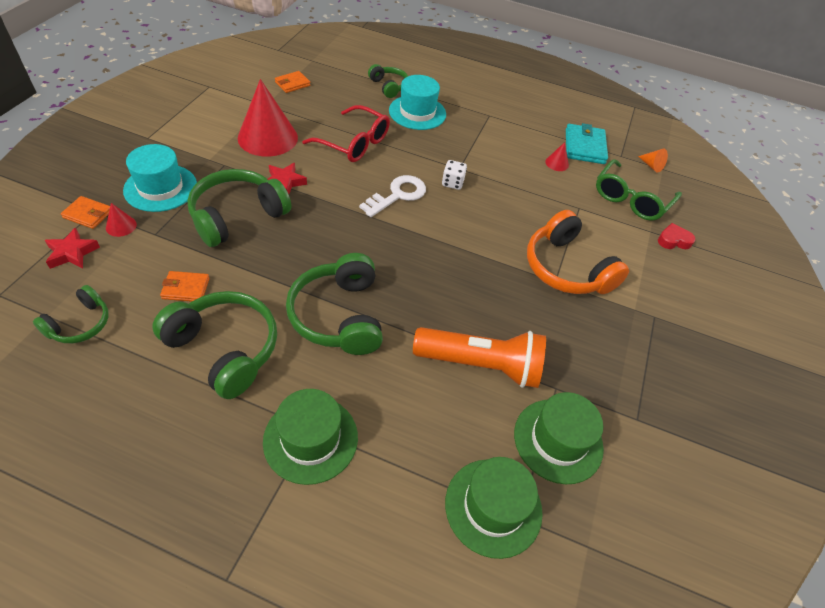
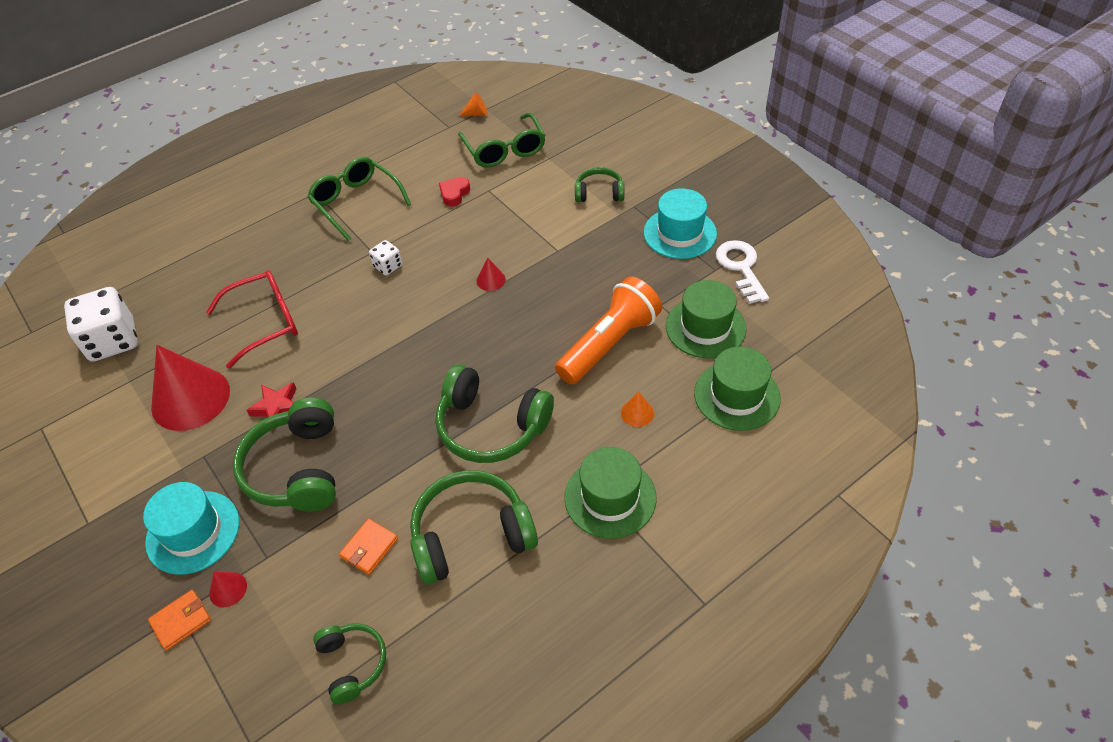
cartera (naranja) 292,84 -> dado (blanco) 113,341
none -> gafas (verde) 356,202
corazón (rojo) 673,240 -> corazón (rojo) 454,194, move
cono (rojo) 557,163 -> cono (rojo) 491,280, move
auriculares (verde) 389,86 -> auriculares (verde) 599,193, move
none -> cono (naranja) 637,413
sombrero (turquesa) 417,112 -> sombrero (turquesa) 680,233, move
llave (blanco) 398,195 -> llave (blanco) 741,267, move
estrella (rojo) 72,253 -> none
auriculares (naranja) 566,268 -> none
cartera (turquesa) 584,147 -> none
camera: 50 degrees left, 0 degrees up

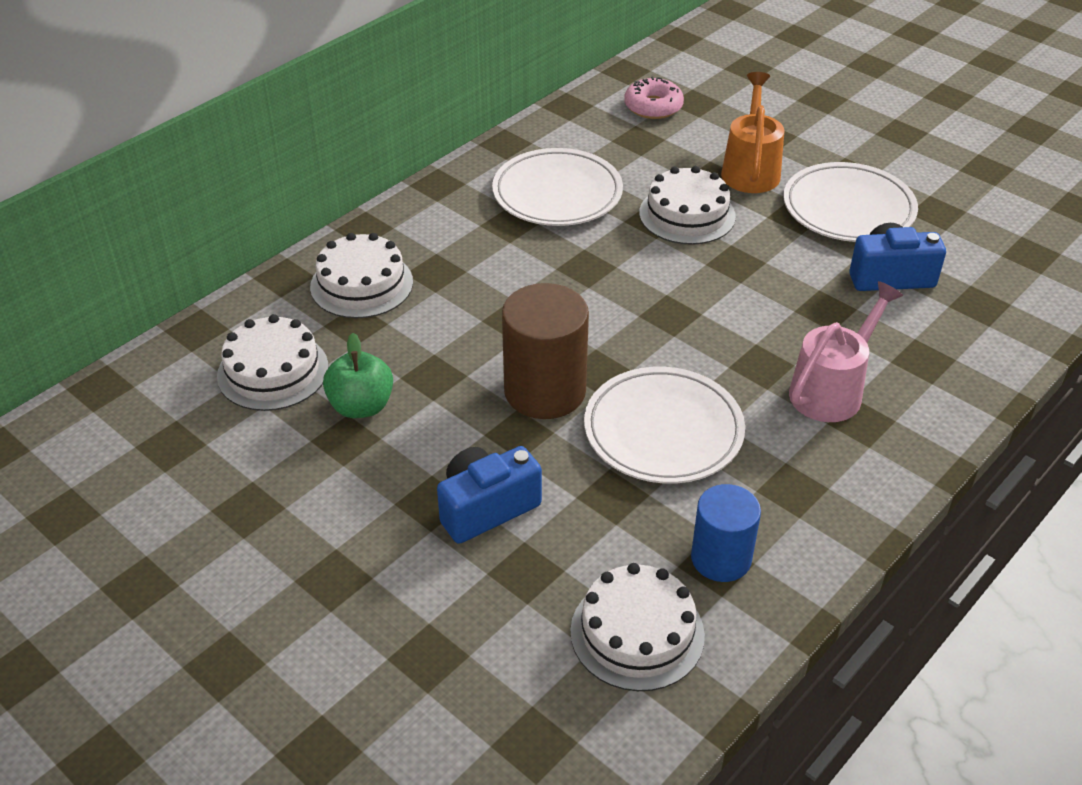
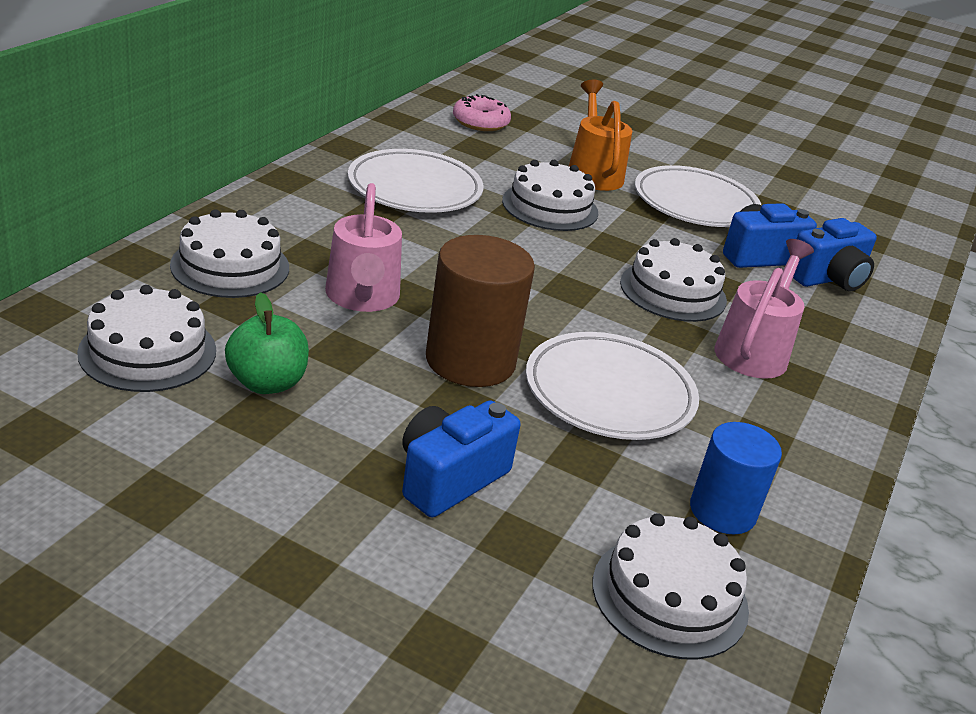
none -> regadera (rosa) 362,298
none -> tarta (blanco) 673,291
none -> cámara (azul) 828,279
camera: 20 degrees left, 10 degrees down

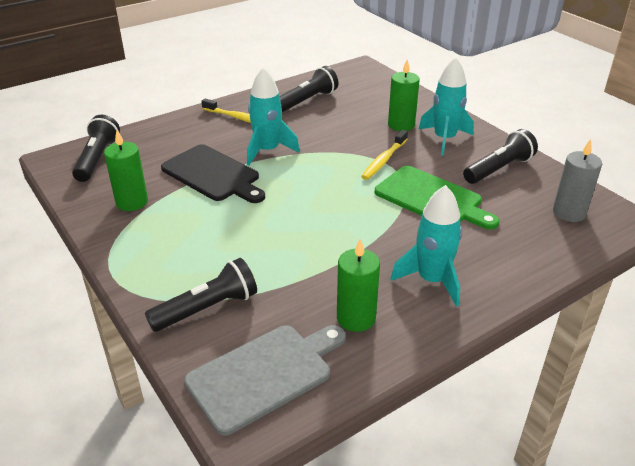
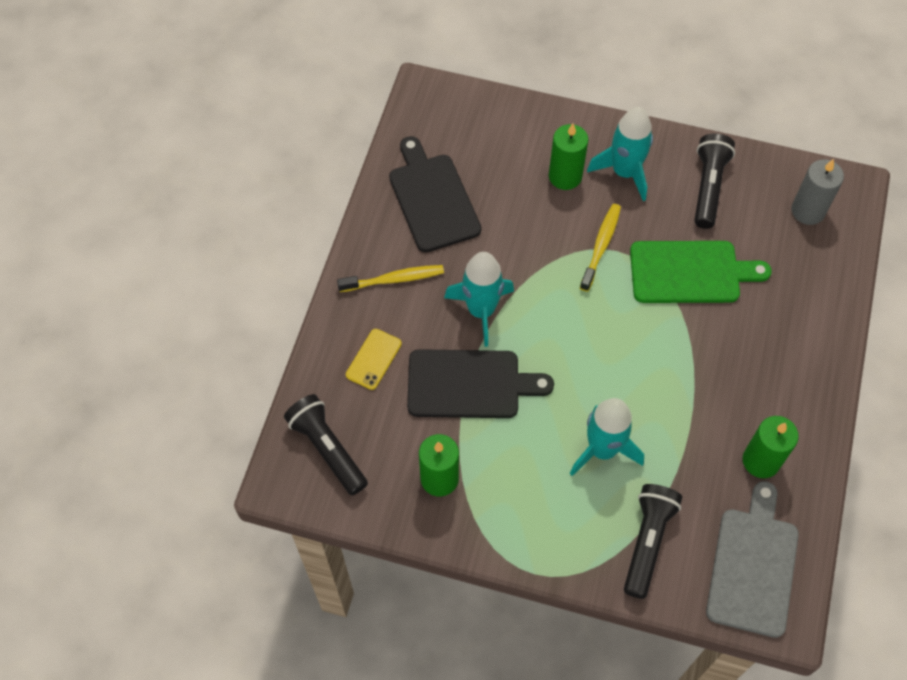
none -> móvil (amarillo) 373,359
lámpara de mano (negro) 307,101 -> tabla de cortar (negro) 432,198
cohete (turquesa) 431,280 -> cohete (turquesa) 602,450, move
cepillo de dientes (amarillo) 383,160 -> cepillo de dientes (amarillo) 601,246, 150 degrees counterclockwise
camera: 40 degrees left, 25 degrees up

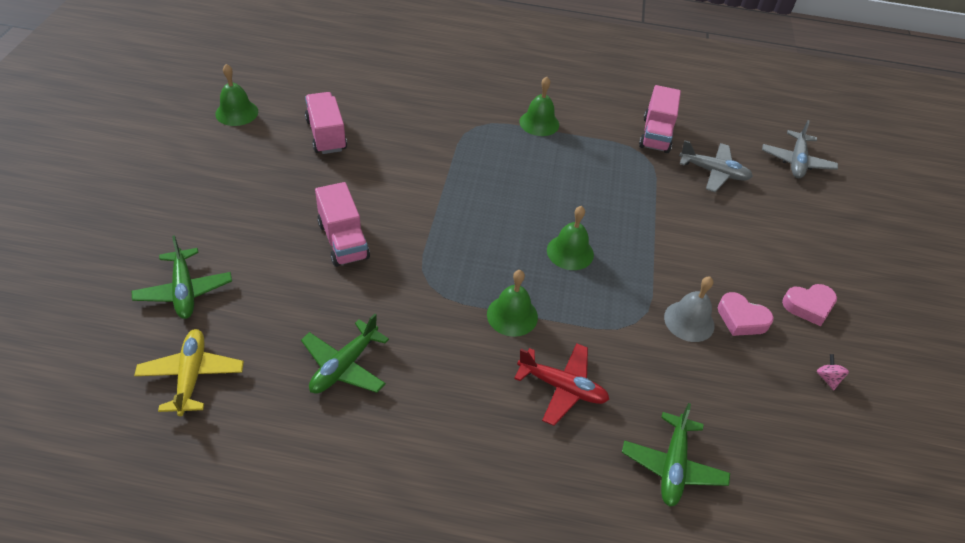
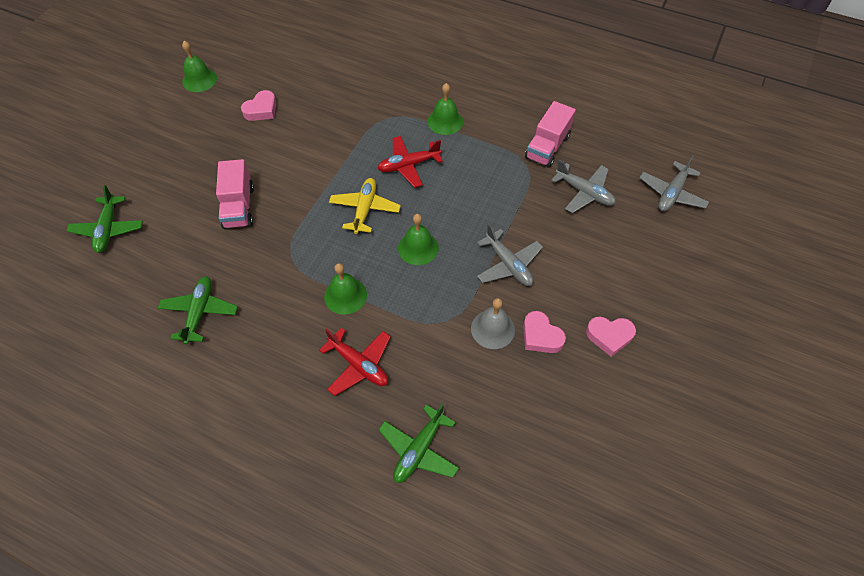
avión (verde) 344,366 -> avión (verde) 200,312, 135 degrees clockwise
camión (rosa) 326,135 -> corazón (rosa) 261,110
avión (amarillo) 192,376 -> avión (amarillo) 365,209, move
none -> avión (rojo) 408,165
none -> avión (gris) 508,264
peonza (rosa) 827,378 -> none
camera: 20 degrees right, 10 degrees up

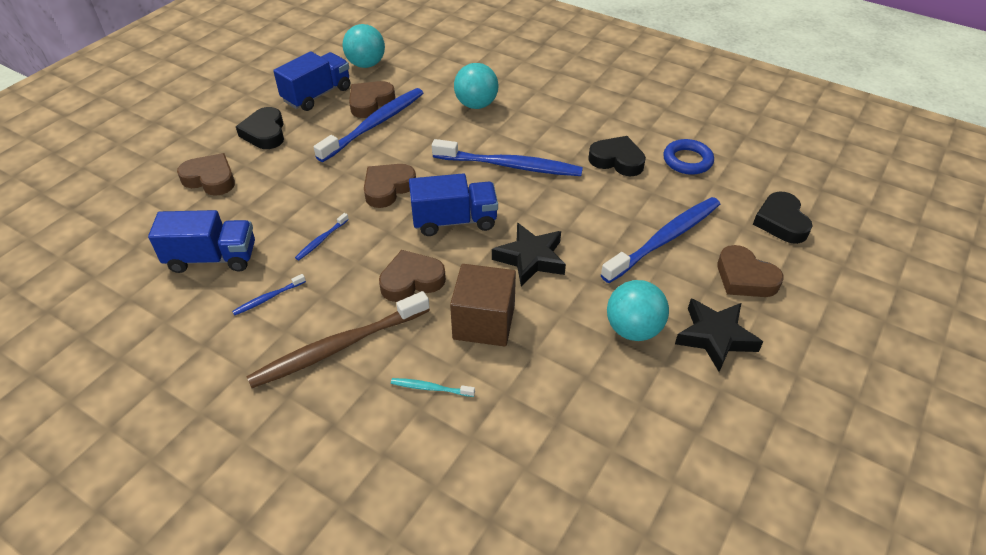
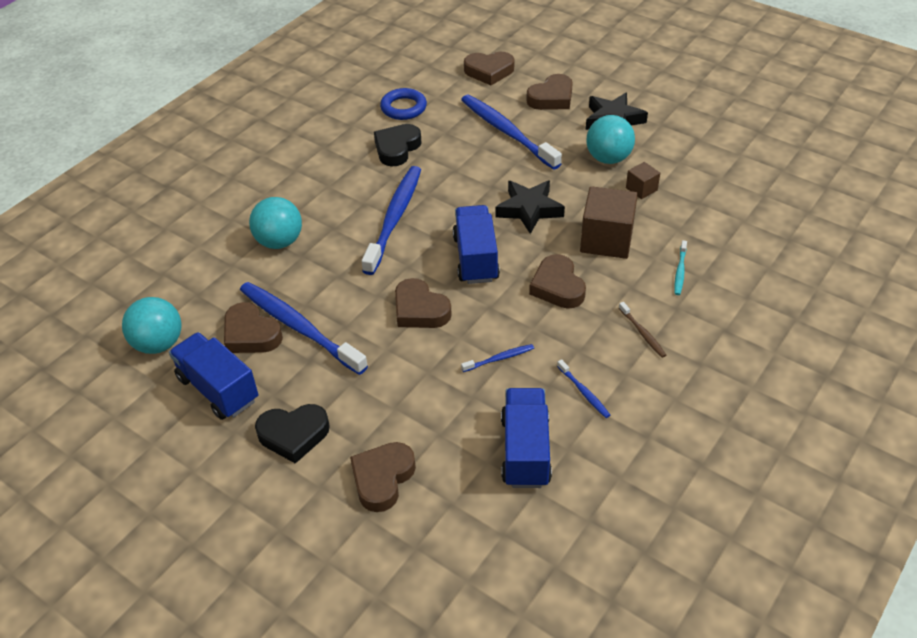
cepillo de dientes (azul) 321,240 -> cepillo de dientes (azul) 500,358, 60 degrees counterclockwise
corazón (negro) 781,222 -> corazón (marrón) 489,71
cepillo de dientes (marrón) 337,347 -> cepillo de dientes (marrón) 643,333, x0.43
none -> cubo (marrón) 641,189
camera: 85 degrees left, 0 degrees up

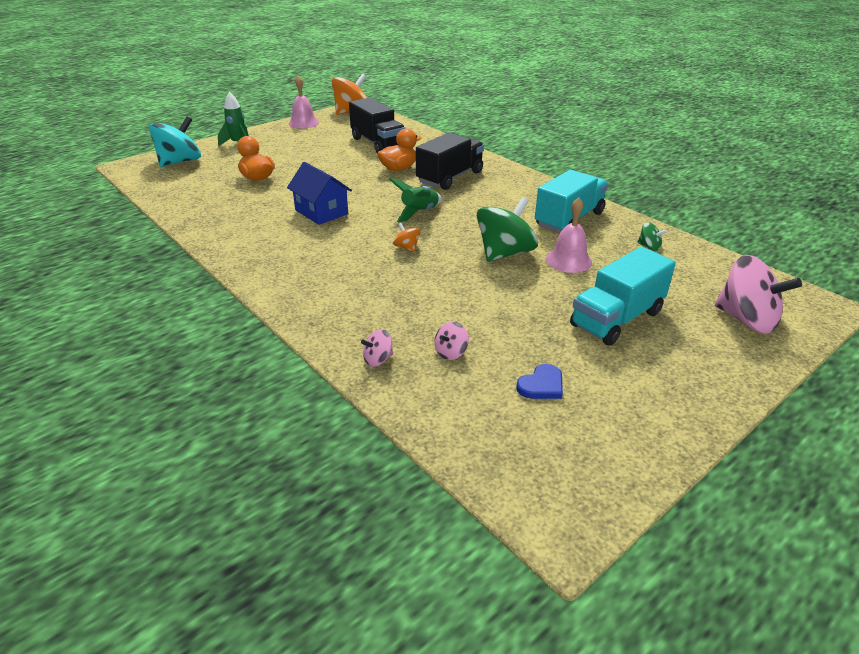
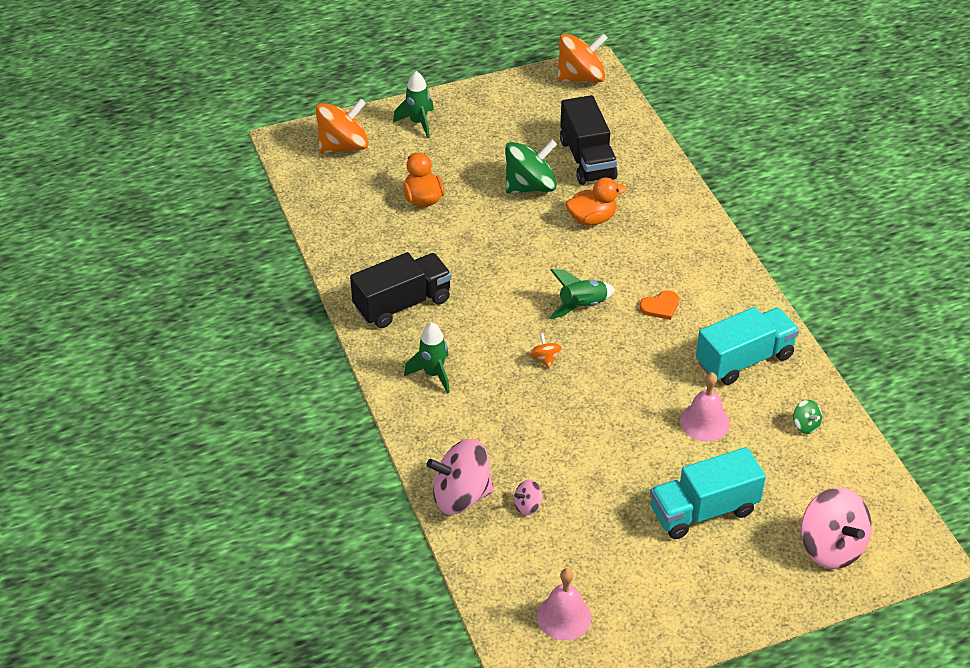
peonza (turquesa) 180,162 -> peonza (naranja) 343,146
camión (negro) 450,177 -> camión (negro) 402,304, move
none -> cohete (verde) 433,374
peonza (rosa) 378,359 -> peonza (rosa) 461,495, x2.22
peonza (verde) 504,253 -> peonza (verde) 530,186, move
campana (rosa) 303,123 -> campana (rosa) 564,617, move
none -> corazón (naranja) 660,306
casa (azul) 321,212 -> none
corazón (azul) 541,385 -> none
camera: 20 degrees right, 10 degrees up

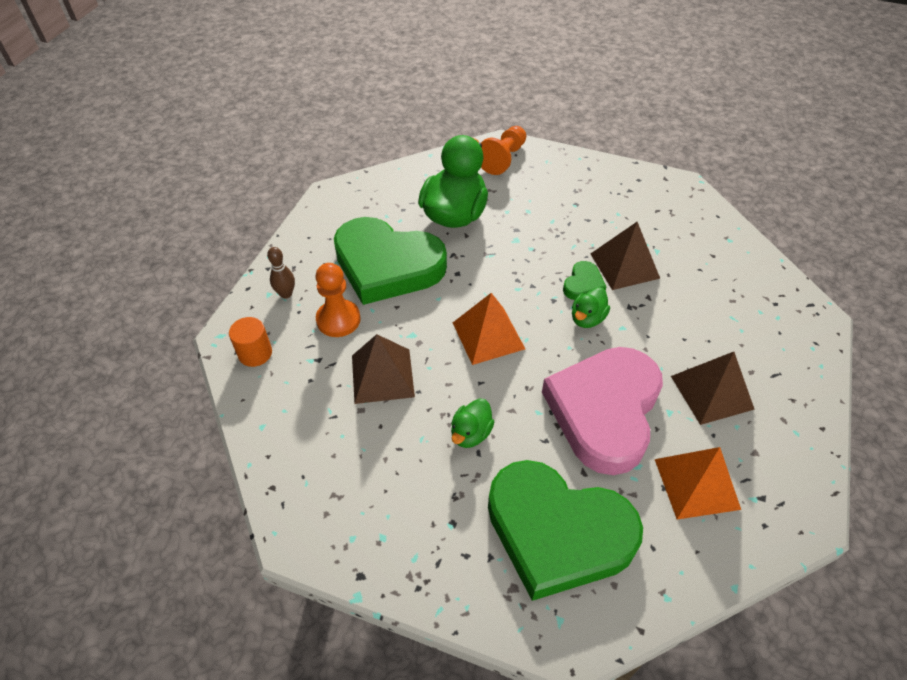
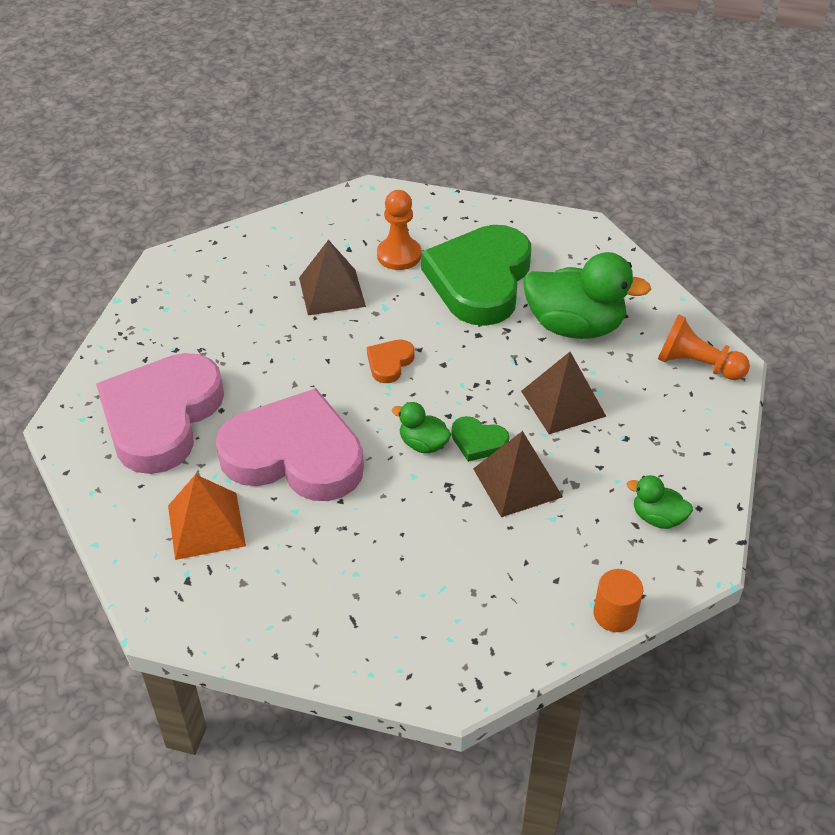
corazón (verde) 557,532 -> corazón (rosa) 161,417
pirámide (naranja) 488,335 -> corazón (naranja) 389,363
pirámide (marrón) 711,392 -> pirámide (marrón) 563,403, move
cilindro (naranja) 255,353 -> cilindro (naranja) 614,614, move
pato (verde) 471,433 -> pato (verde) 657,518, move
bolo (marrón) 286,294 -> none
camera: 85 degrees right, 5 degrees down

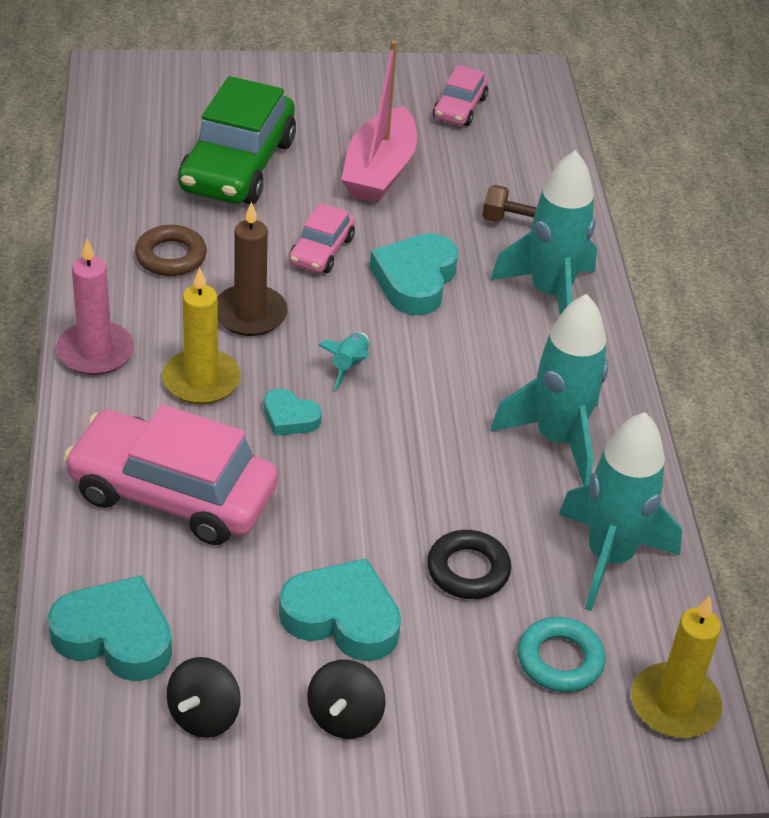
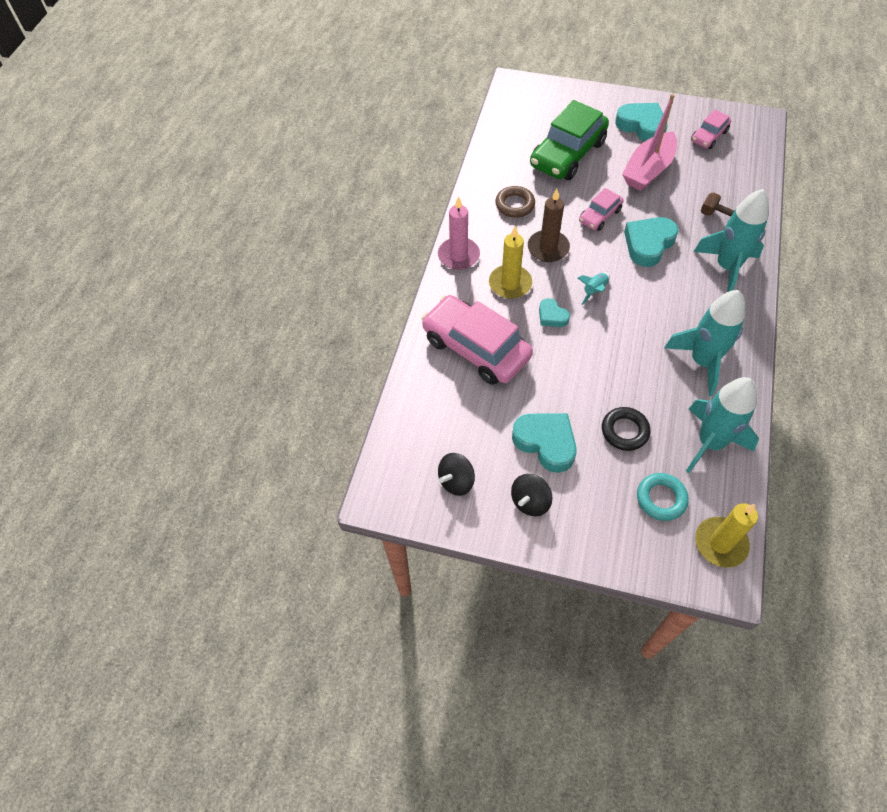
corazón (turquesa) 115,636 -> corazón (turquesa) 642,126, move
camera: 25 degrees right, 15 degrees up

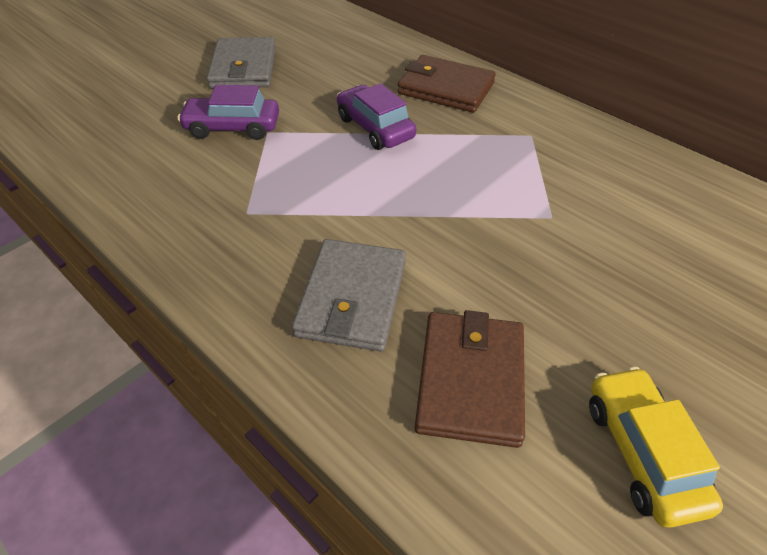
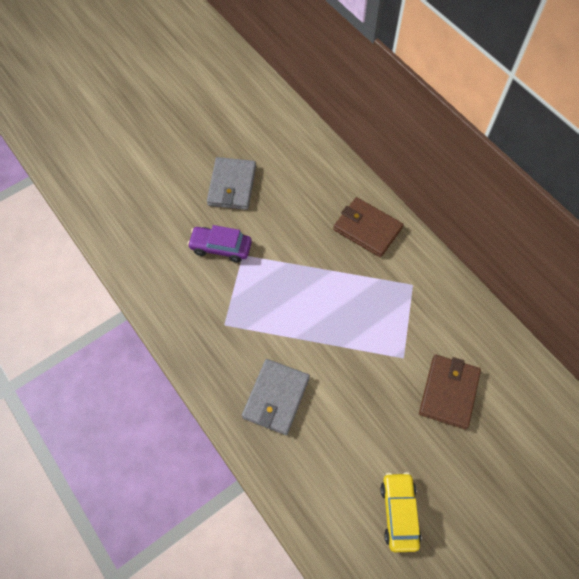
cartera (marrón) 470,380 -> cartera (marrón) 449,392, move
coche (morado) 375,128 -> none
camera: 10 degrees right, 15 degrees up

